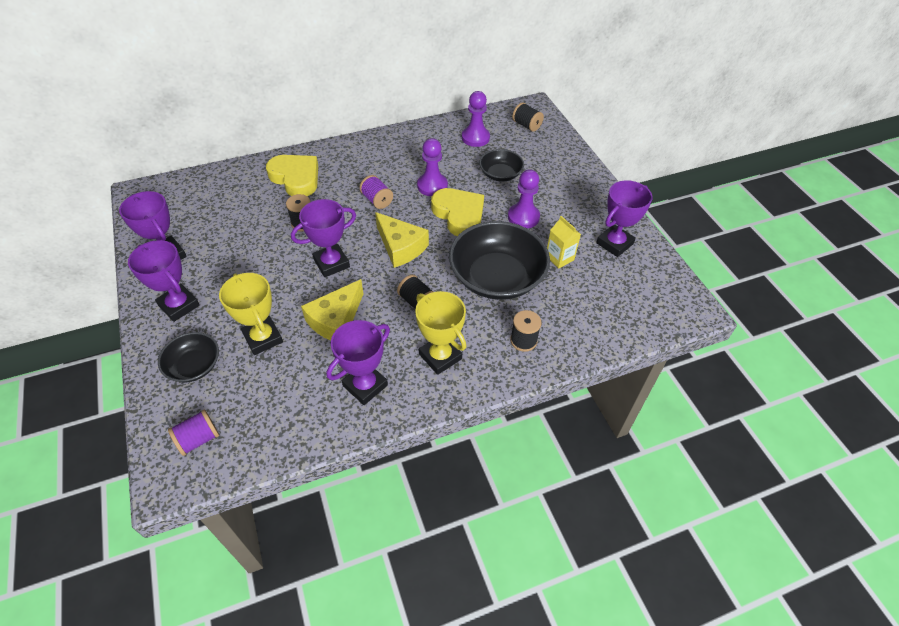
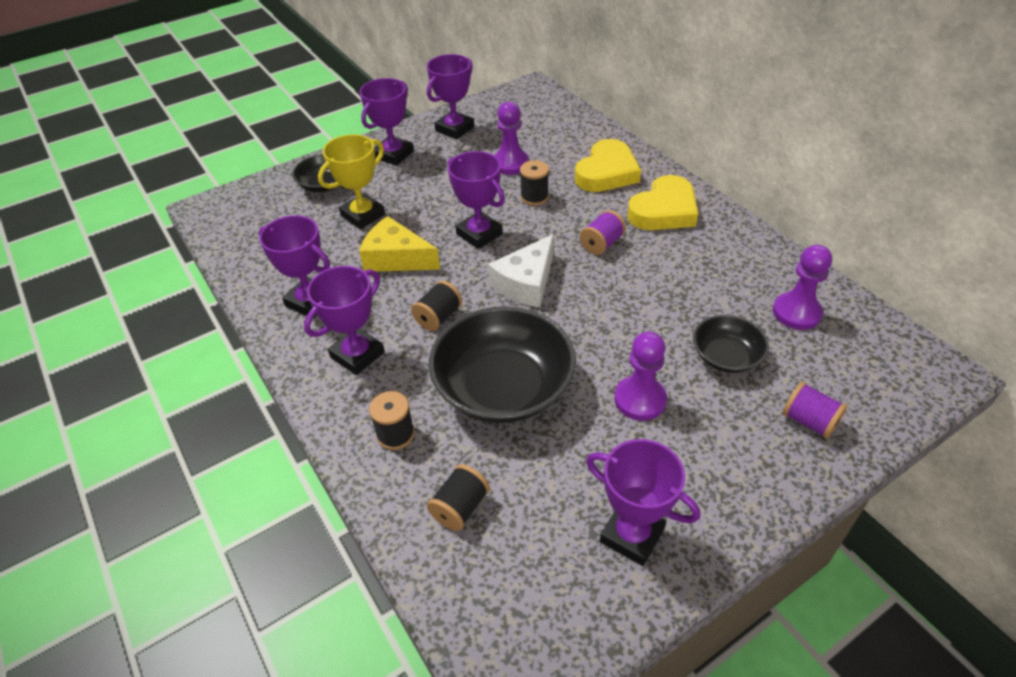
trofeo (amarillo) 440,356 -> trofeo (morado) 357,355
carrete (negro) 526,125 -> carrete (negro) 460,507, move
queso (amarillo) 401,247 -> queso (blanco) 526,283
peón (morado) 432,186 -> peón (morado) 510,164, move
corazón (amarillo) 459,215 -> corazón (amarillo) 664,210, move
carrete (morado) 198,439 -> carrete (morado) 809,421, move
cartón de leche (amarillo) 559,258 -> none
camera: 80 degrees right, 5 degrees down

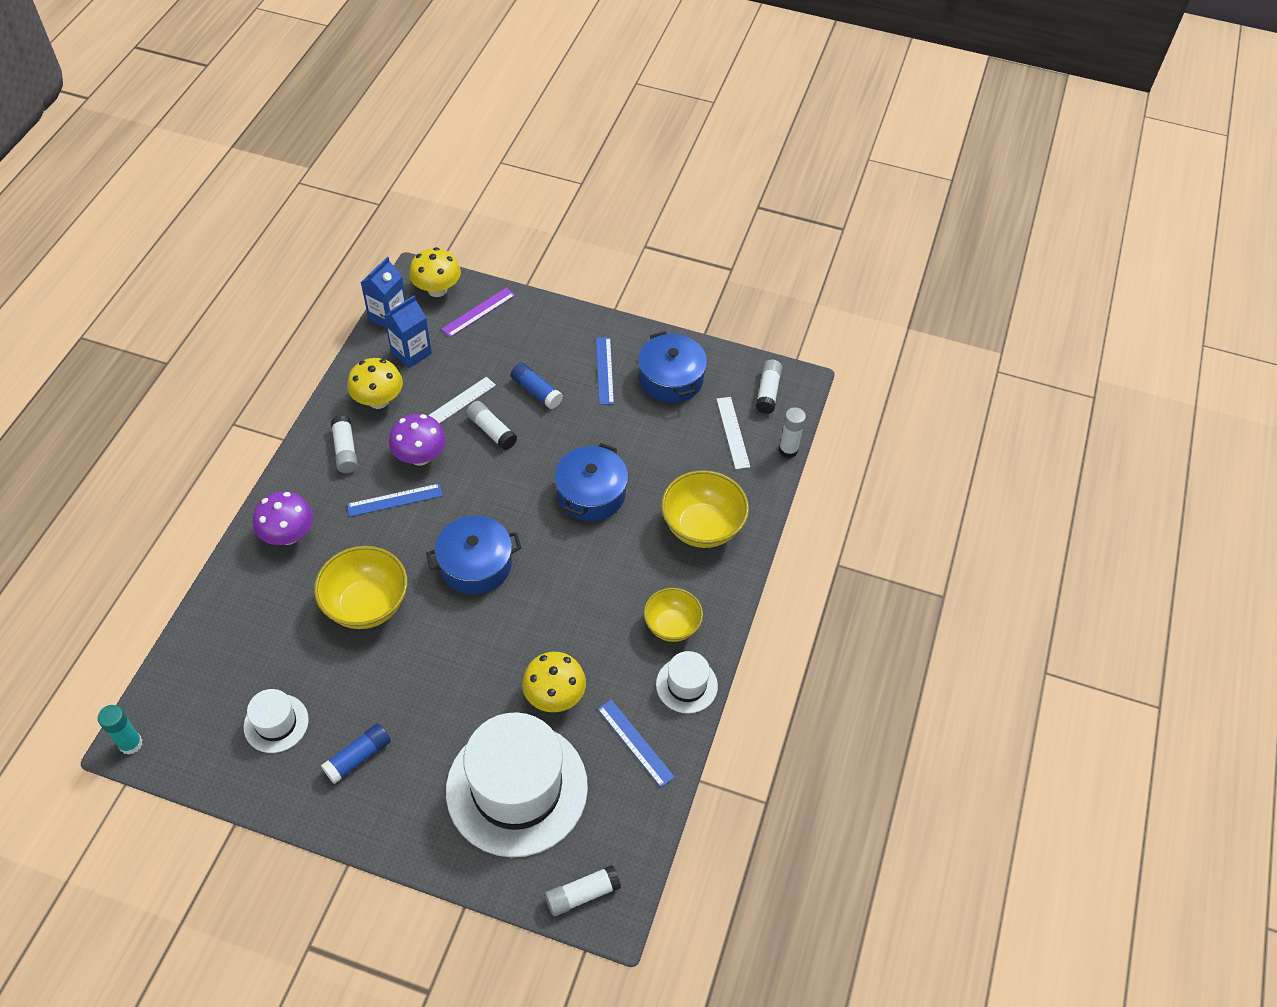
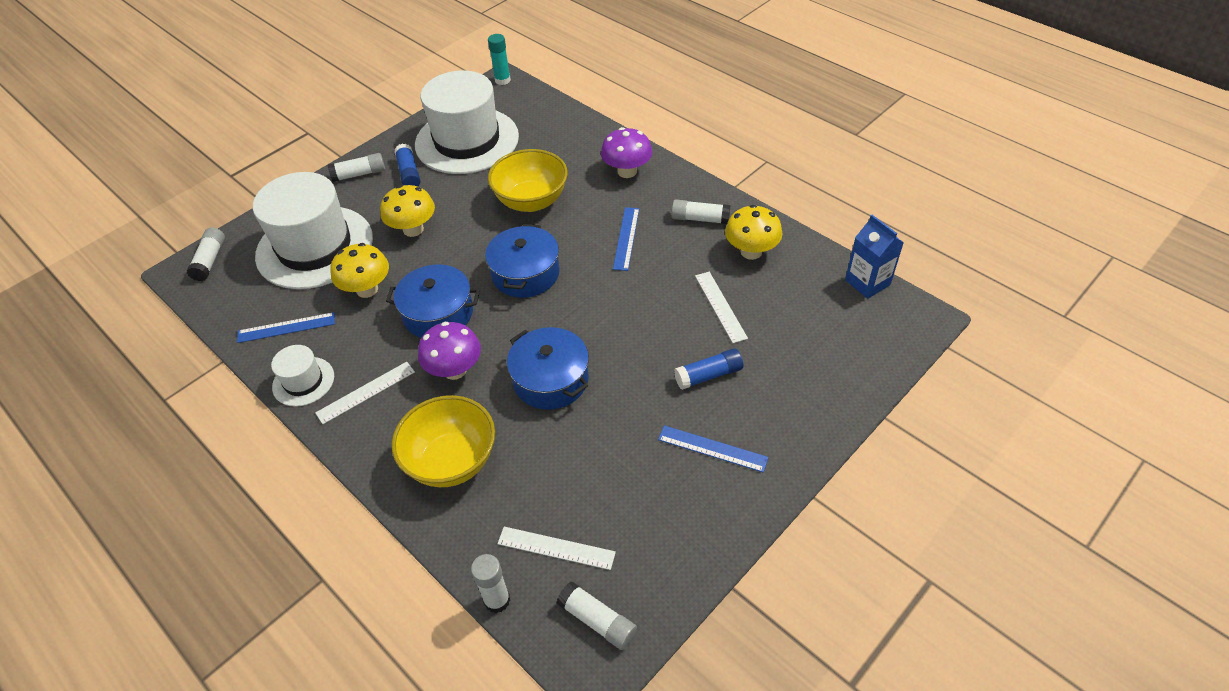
cuenco (amarillo) 672,626 -> regla (blanco) 366,392
barra de pegamento (blanco) 491,431 -> barra de pegamento (blanco) 359,174, move
seta (amarillo) 437,289 -> seta (amarillo) 413,229, move
olla (azul) 671,379 -> olla (azul) 438,313, move
sombrero (blanco) 276,723 -> sombrero (blanco) 467,140, x2.16
seta (morado) 420,456 -> seta (morado) 455,370, move
cartón de leche (azul) 411,353 -> none
regla (morado) 478,312 -> none
camera: 120 degrees right, 5 degrees down

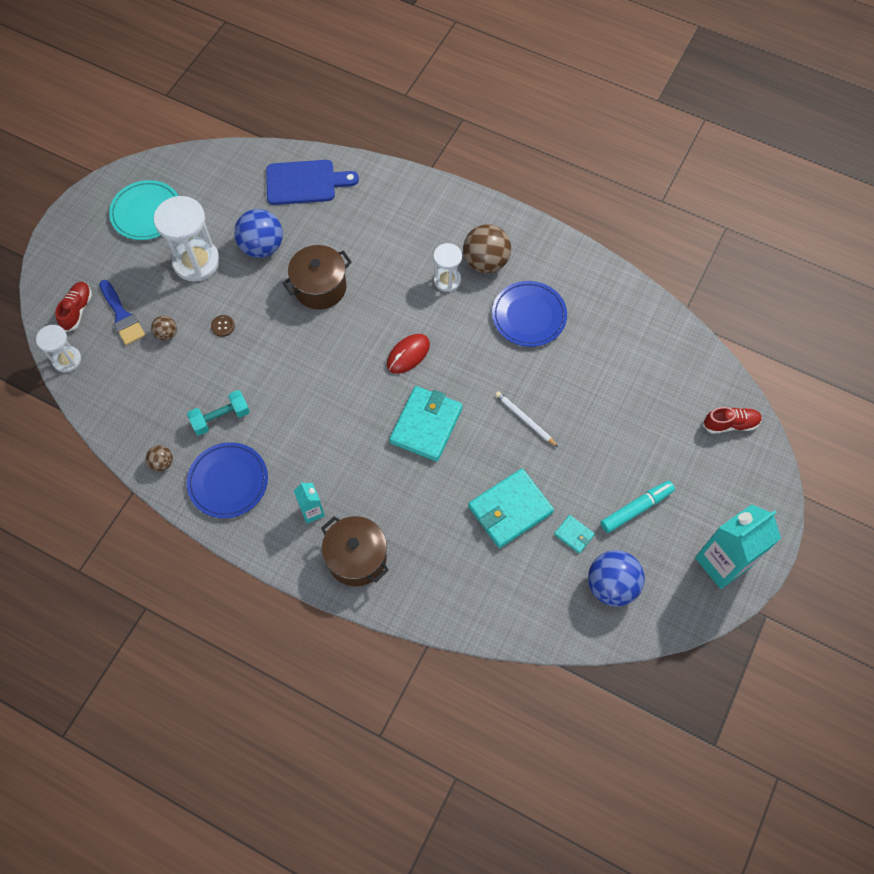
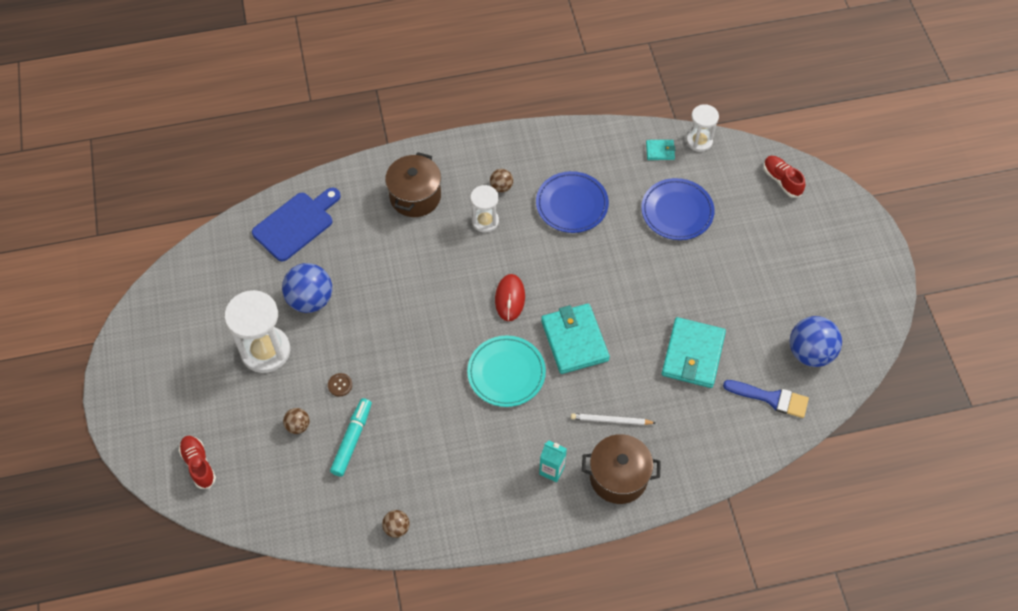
rotulador (turquesa) 636,509 -> rotulador (turquesa) 352,440, move
olla (marrón) 320,287 -> olla (marrón) 415,196, move
plato (turquesa) 146,212 -> plato (turquesa) 506,373, move
pelota (marrón) 486,262 -> pelota (marrón) 501,187, x0.50
lápiz (blanco) 525,420 -> lápiz (blanco) 611,420, move
plato (azul) 228,481 -> plato (azul) 677,211, move
cartera (turquesa) 574,535 -> cartera (turquesa) 660,151, move
reloj de arena (blanco) 67,360 -> reloj de arena (blanco) 699,141, move
pincel (azul) 122,316 -> pincel (azul) 771,398, move
zapato (rojo) 730,424 -> zapato (rojo) 781,180, 75 degrees counterclockwise
mancuerna (turquesa) 221,418 -> none
cartón de leche (turquesa) 722,562 -> none
camera: 40 degrees left, 5 degrees down

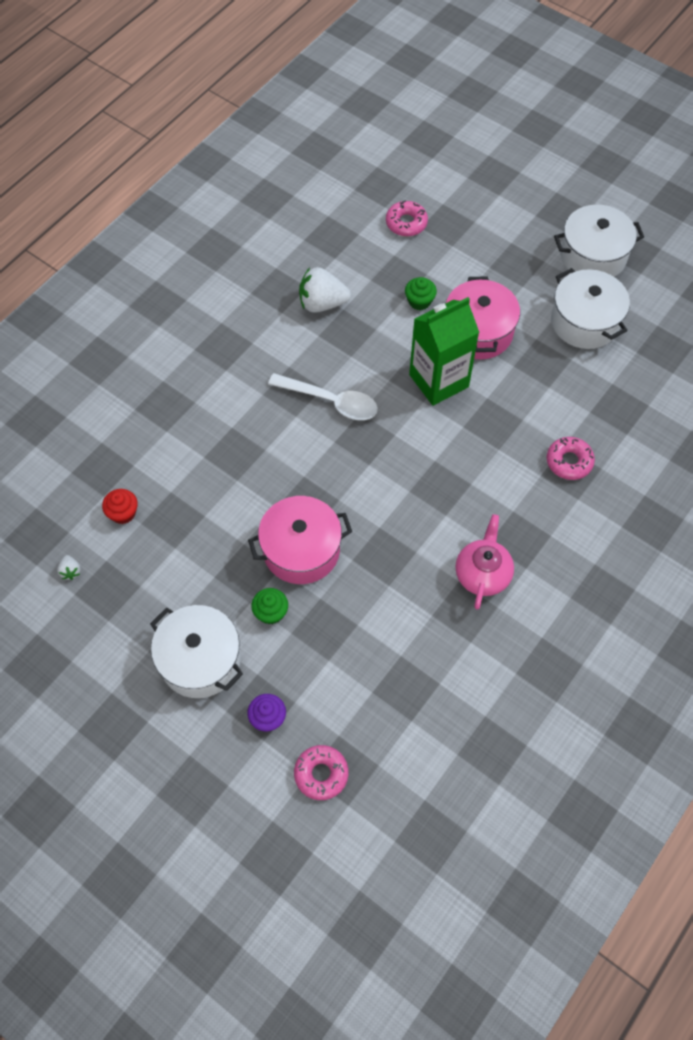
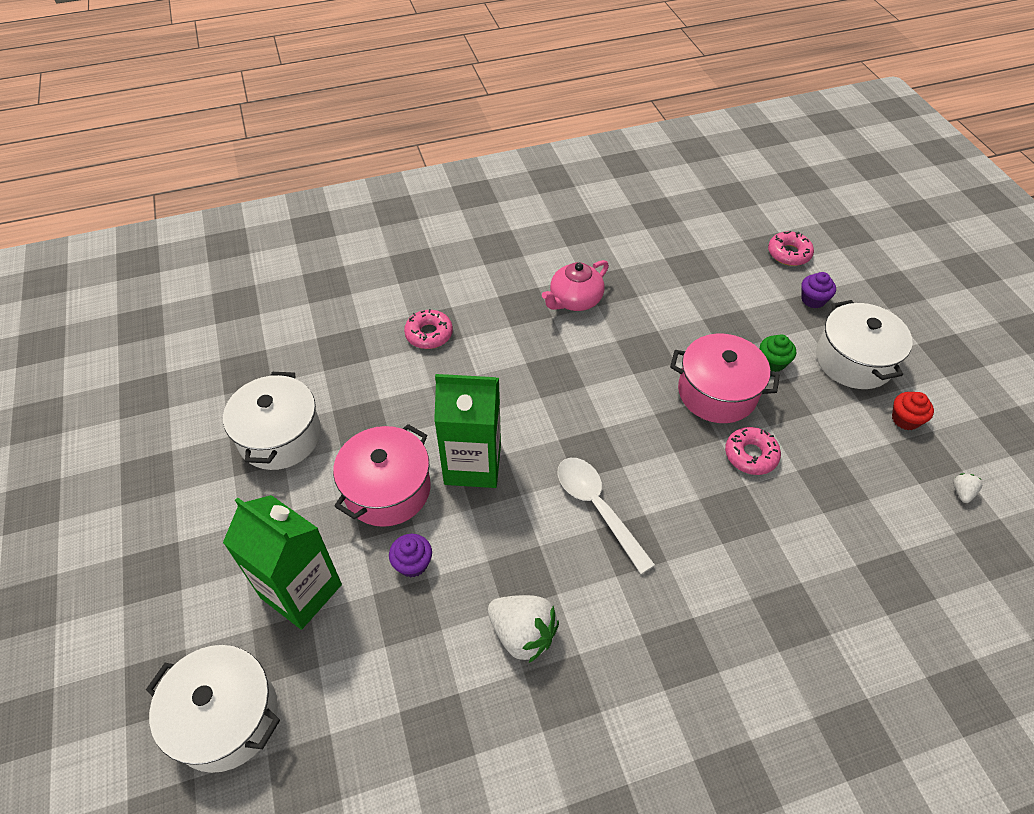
olla (blanco) 593,256 -> olla (blanco) 226,717, move
none -> cartón de leche (verde) 301,591
magdalena (verde) 419,301 -> magdalena (morado) 412,563
rosquilla (rosa) 406,223 -> rosquilla (rosa) 750,455, move
magdalena (rojo) 123,513 -> magdalena (rojo) 905,419, move
camera: 145 degrees left, 10 degrees down

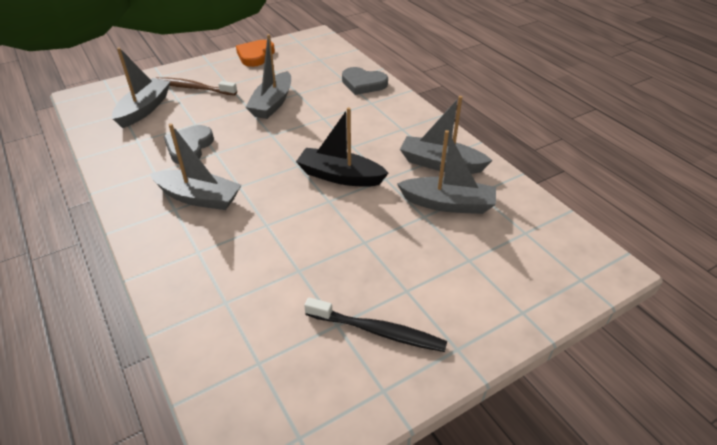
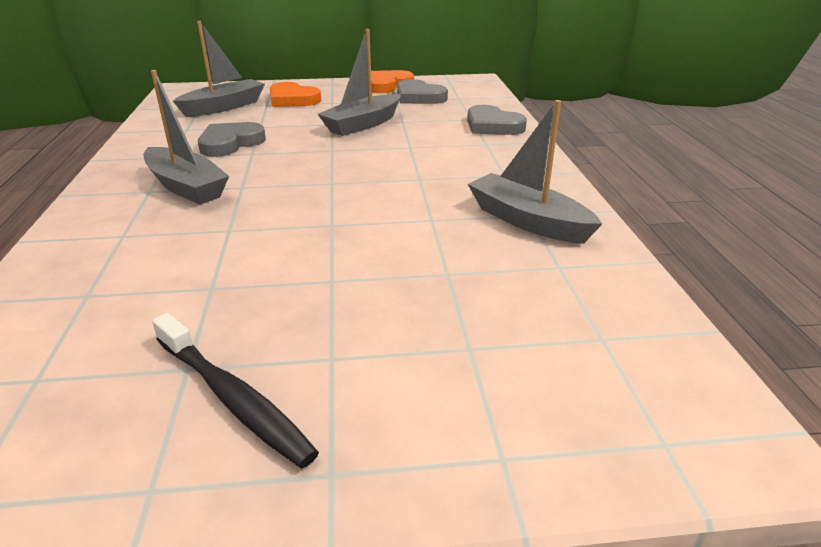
cepillo de dientes (marrón) 193,88 -> corazón (naranja) 292,99
none -> corazón (gris) 419,97
barco (negro) 340,176 -> none
barco (gris) 448,204 -> none
camera: 25 degrees right, 10 degrees down

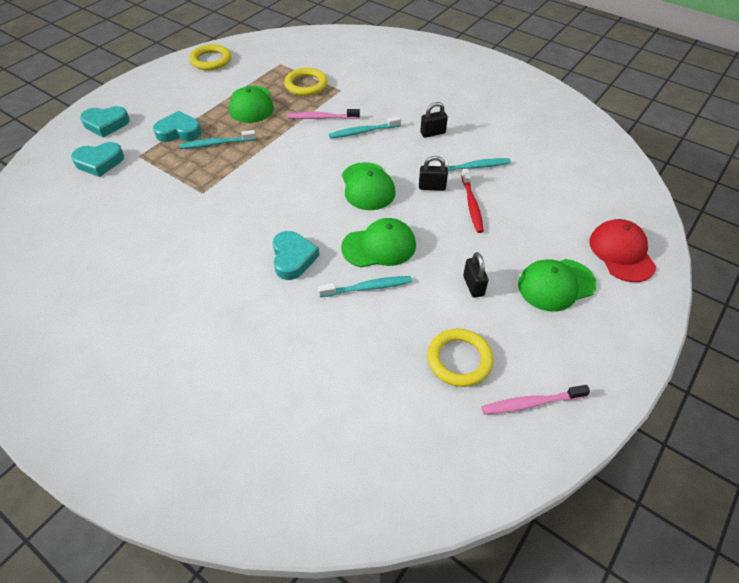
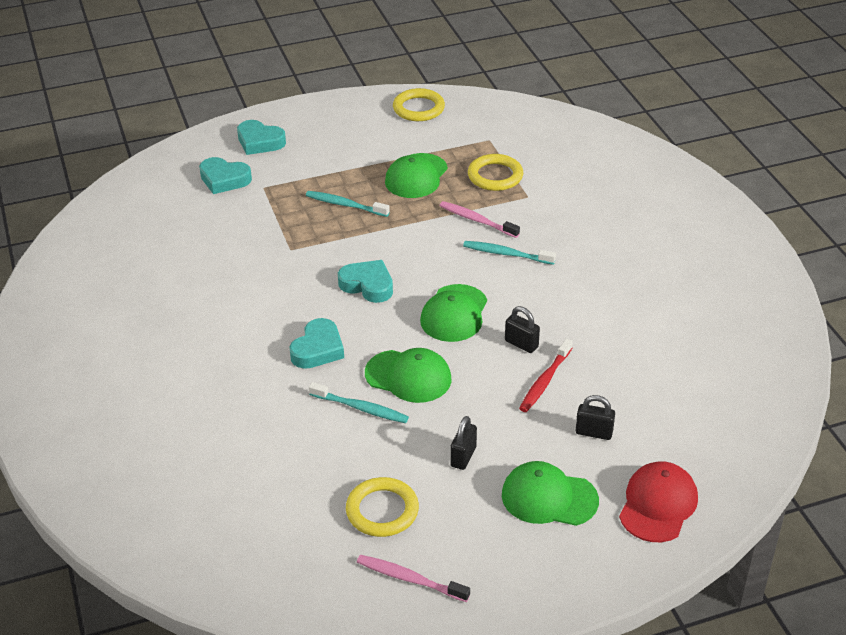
corazón (turquesa) 179,132 -> corazón (turquesa) 367,285, move
candado (negro) 432,133 -> candado (negro) 594,432, move
cepillo de dientes (turquesa) 473,167 -> none
camera: 35 degrees right, 10 degrees down

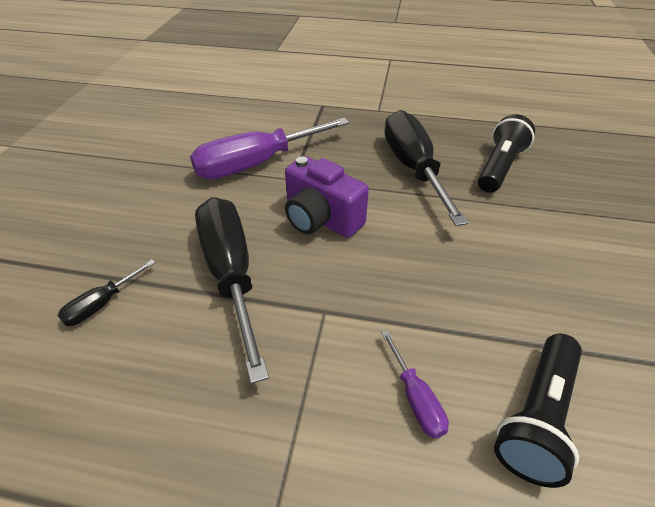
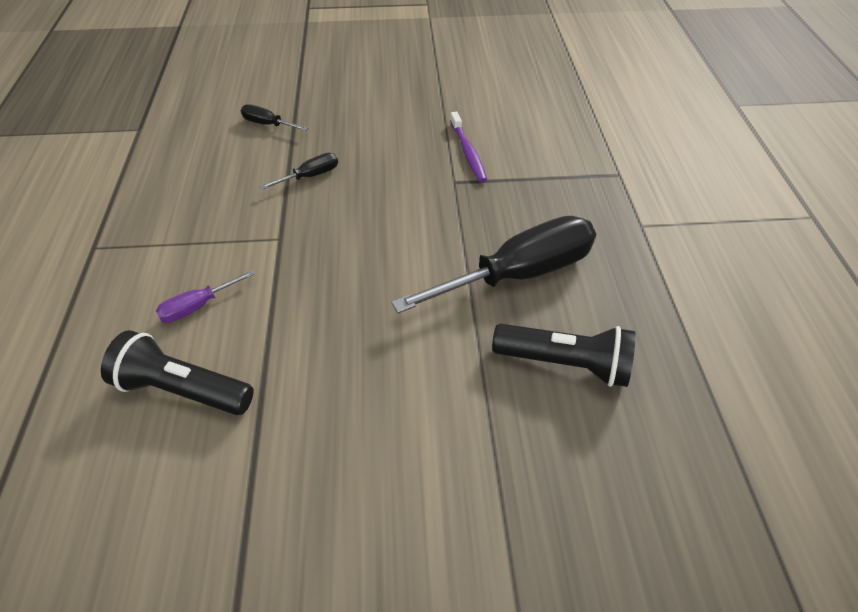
destornillador (negro) 231,274 -> destornillador (negro) 310,176, x0.44
destornillador (morado) 257,164 -> cepillo de dientes (morado) 468,152
cámara (morado) 321,219 -> none
camera: 75 degrees right, 5 degrees up

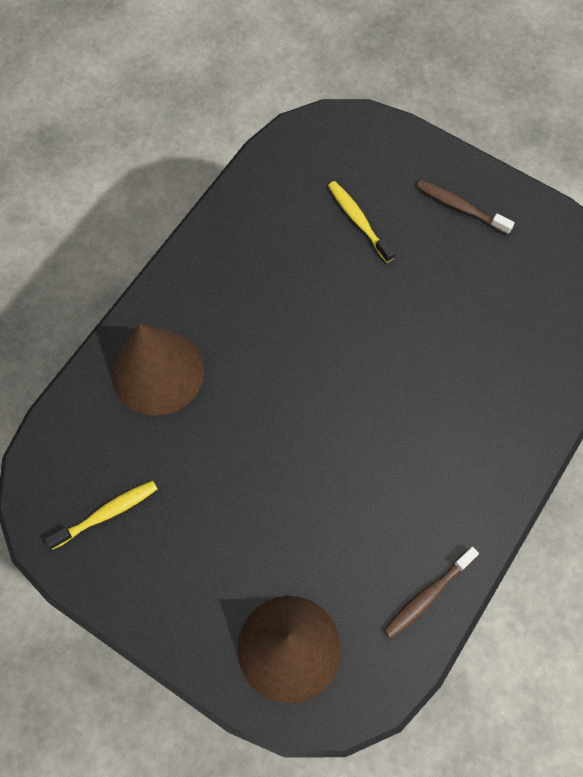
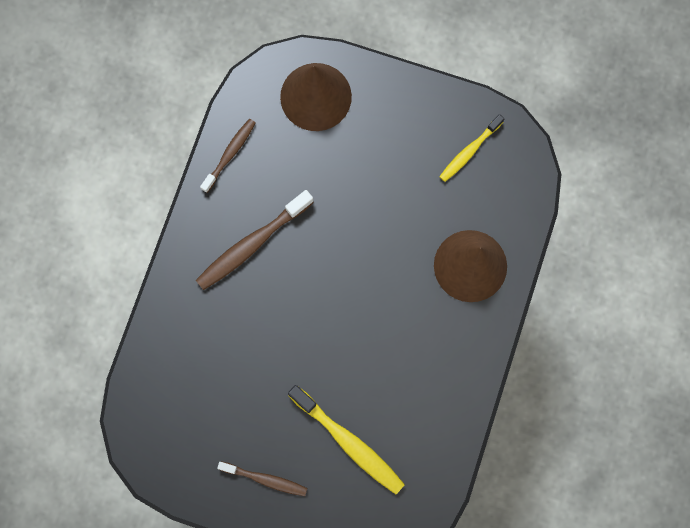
none -> cepillo de dientes (marrón) 252,244
cepillo de dientes (amarillo) 358,220 -> cepillo de dientes (amarillo) 349,442, x1.61
camera: 165 degrees right, 10 degrees up

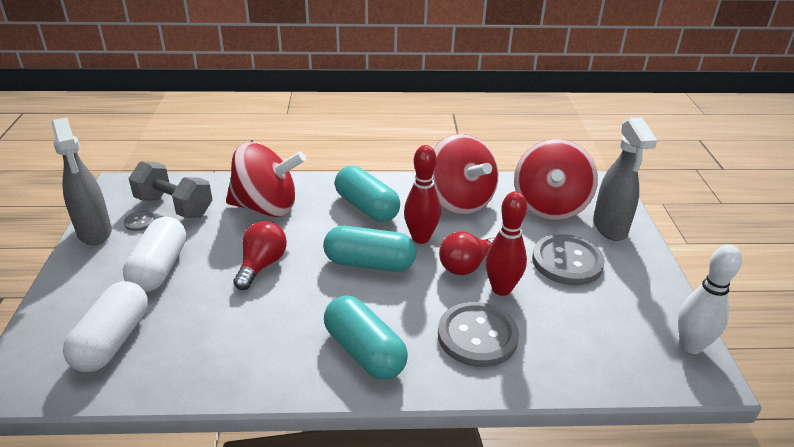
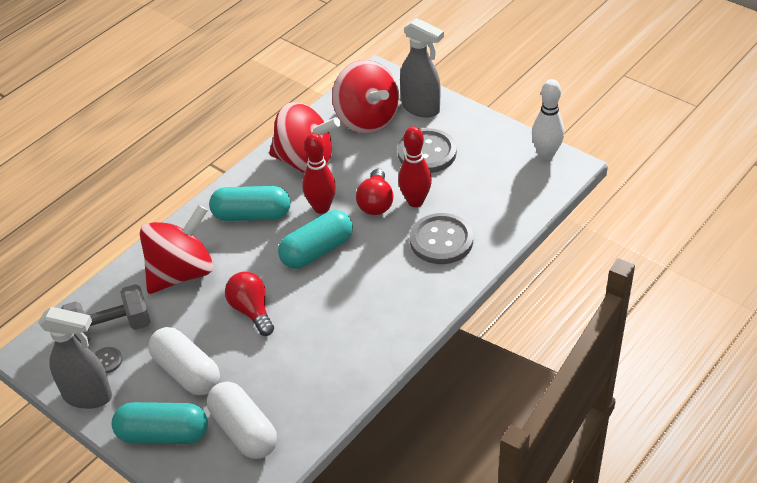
cápsula (turquesa) 364,352 -> cápsula (turquesa) 163,434, move
camera: 45 degrees left, 10 degrees up

